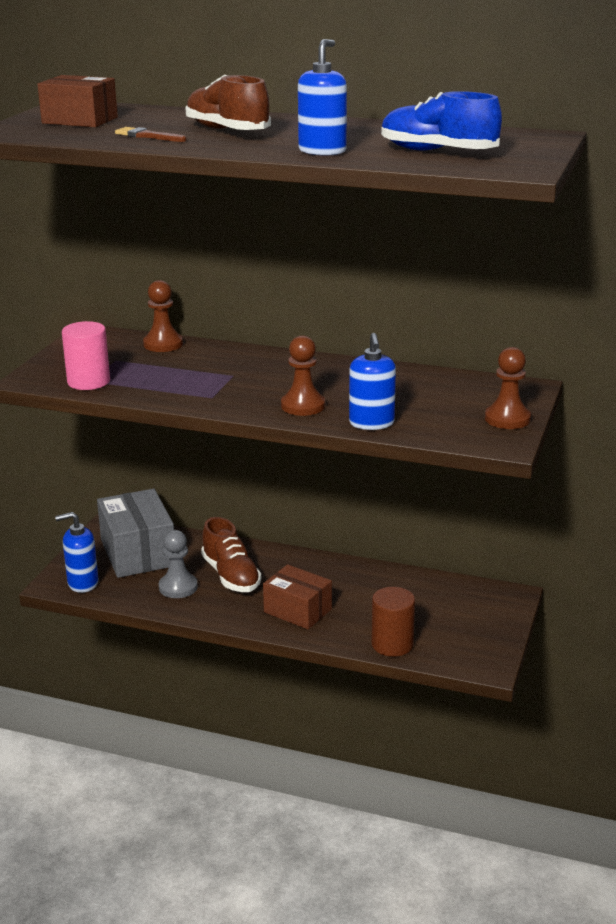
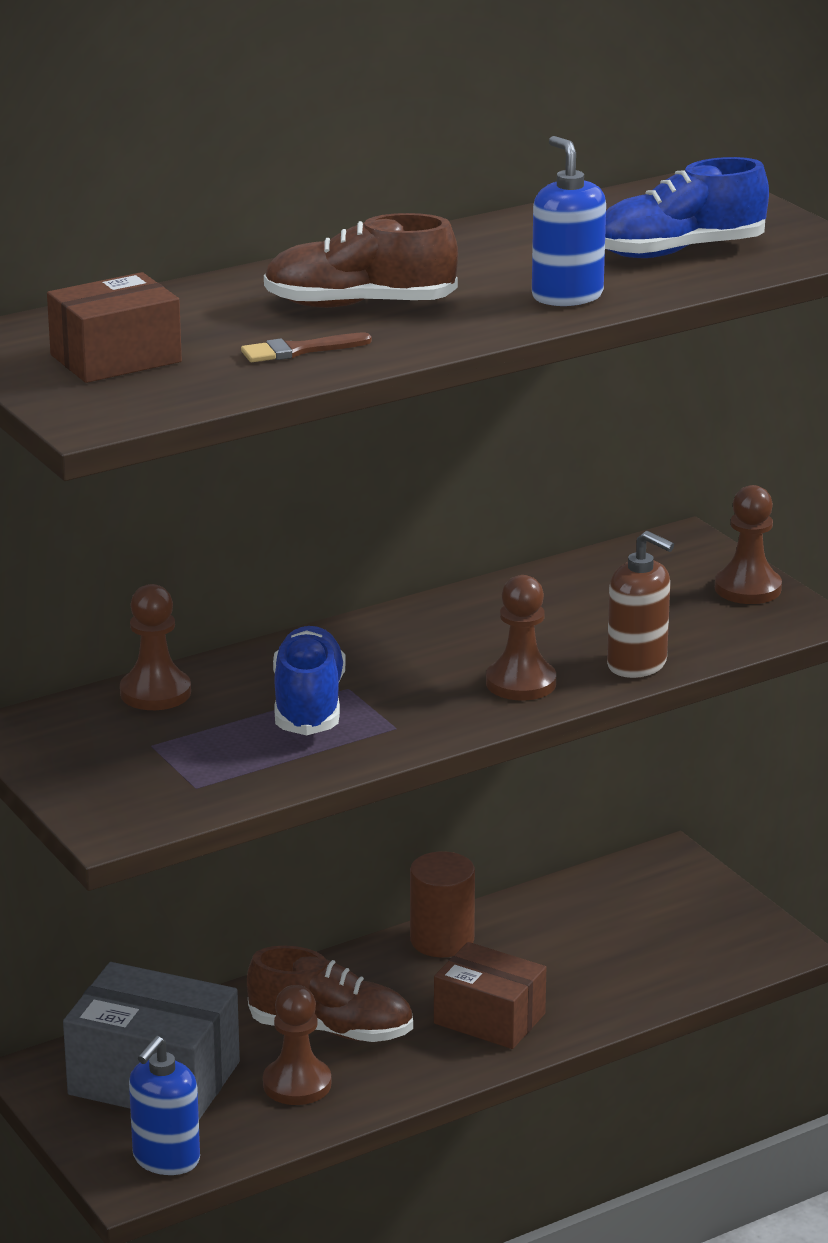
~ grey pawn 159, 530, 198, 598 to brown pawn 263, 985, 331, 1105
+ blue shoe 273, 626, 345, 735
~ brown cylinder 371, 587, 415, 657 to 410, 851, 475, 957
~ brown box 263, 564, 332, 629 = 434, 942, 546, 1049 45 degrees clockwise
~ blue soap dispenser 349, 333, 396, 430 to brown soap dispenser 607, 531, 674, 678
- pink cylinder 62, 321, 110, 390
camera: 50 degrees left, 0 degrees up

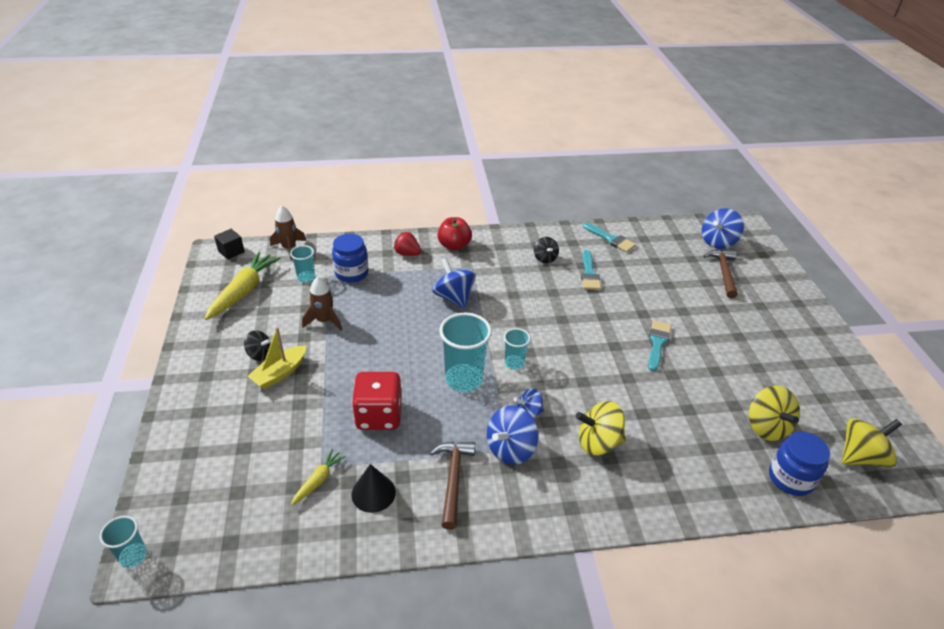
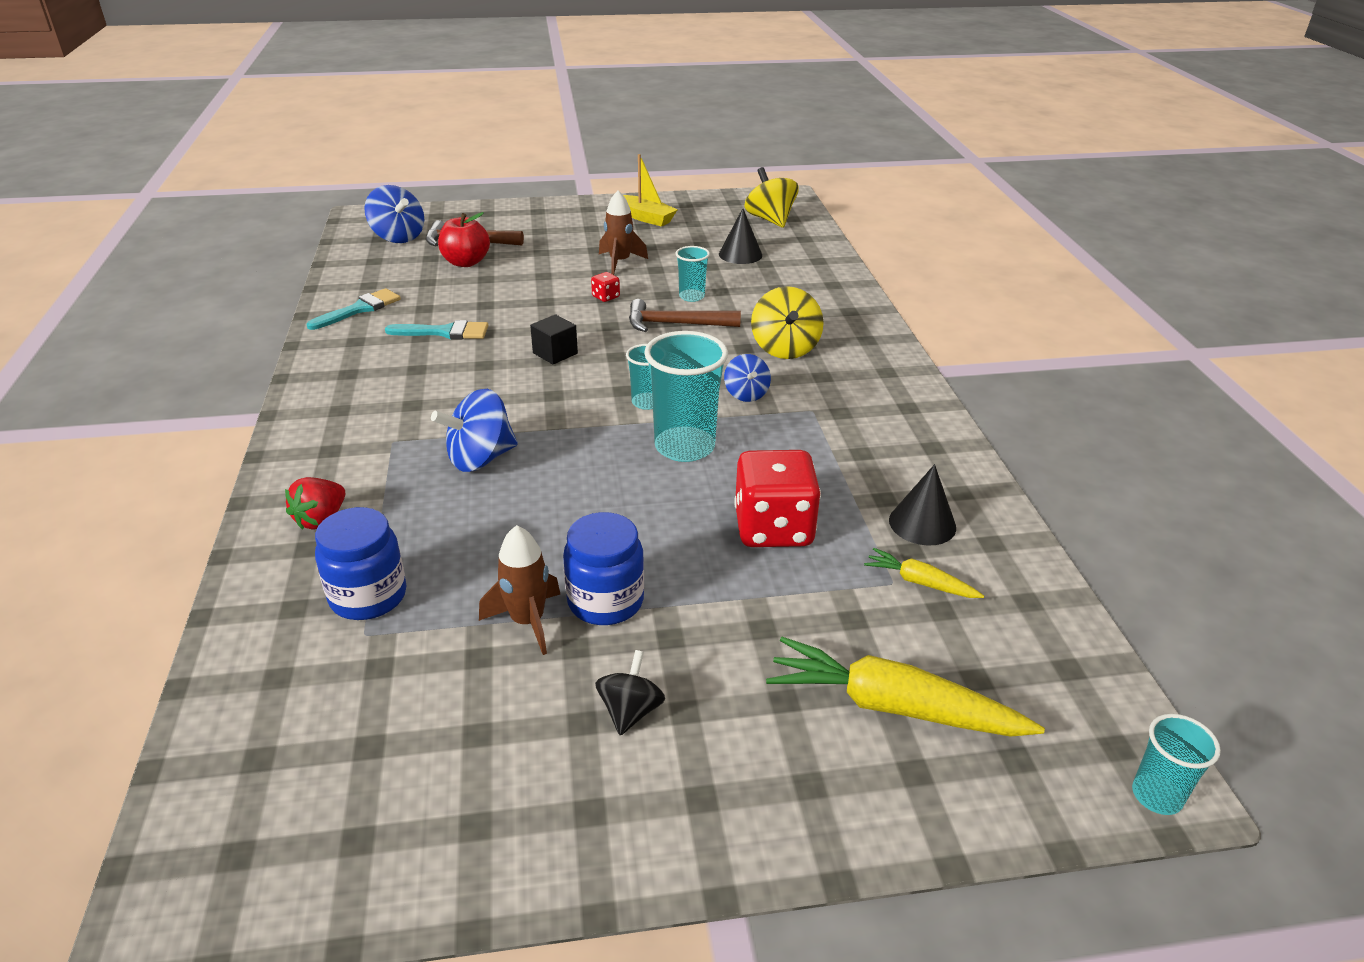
~ red apple 437, 217, 472, 251 to 438, 212, 490, 267
~ black cube 214, 229, 245, 260 to 530, 314, 578, 364
~ blue jar 769, 432, 830, 496 to 563, 512, 644, 625
~ turquoise brush 648, 321, 671, 372 to red dice 591, 272, 620, 302
~ brown rocket 270, 205, 306, 261 to 599, 191, 648, 275
~ yellow boat 247, 327, 307, 389 to 623, 154, 678, 227
~ brown hammer 430, 442, 475, 530 to 629, 299, 741, 332
~ turquoise cup 290, 245, 315, 282 to 676, 246, 710, 302
~ yellow spinning top 749, 386, 800, 441 to black cone 719, 208, 762, 264
~ yellow carrot 205, 252, 281, 320 to 766, 637, 1045, 737
- blue spinning top 487, 405, 539, 465
- black spinning top 534, 237, 559, 263
camera: 90 degrees left, 5 degrees down

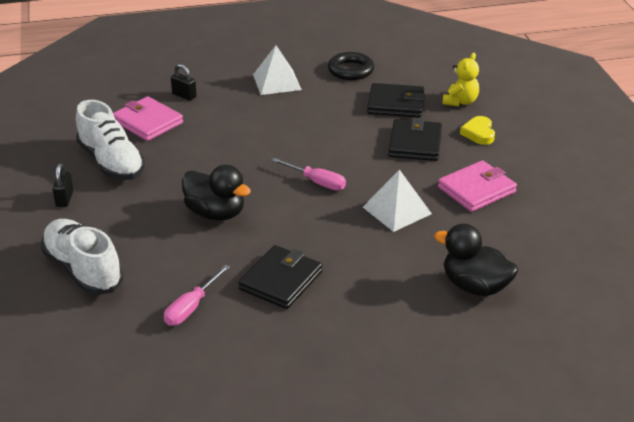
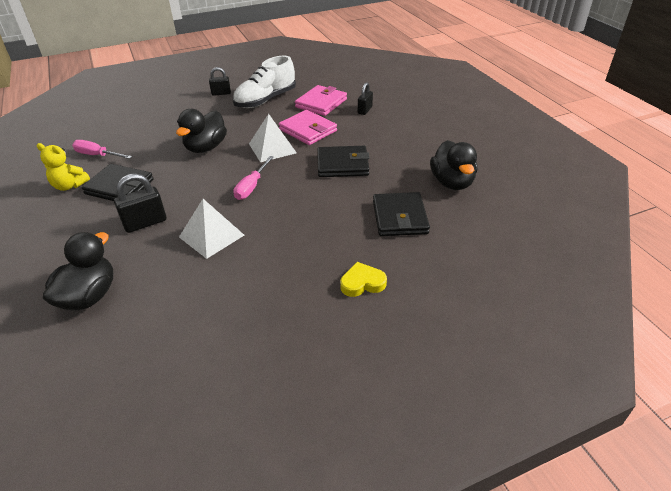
~ yellow teddy bear 443, 53, 479, 106 to 37, 143, 90, 191
+ black padlock 114, 173, 166, 233
~ white pyramid 253, 45, 302, 95 to 249, 114, 297, 162
~ pink wallet 438, 160, 517, 212 to 279, 110, 337, 145
~ black wallet 388, 118, 442, 161 to 317, 146, 370, 177
~ black ring 328, 52, 374, 80 to black duck 430, 140, 477, 190
- white shoe 41, 219, 123, 295
camera: 80 degrees right, 5 degrees up

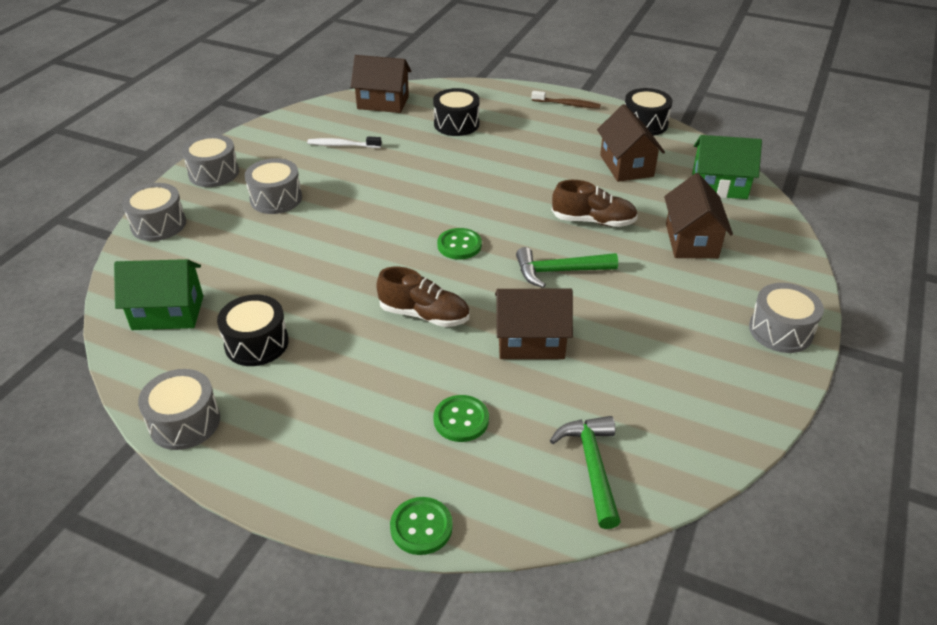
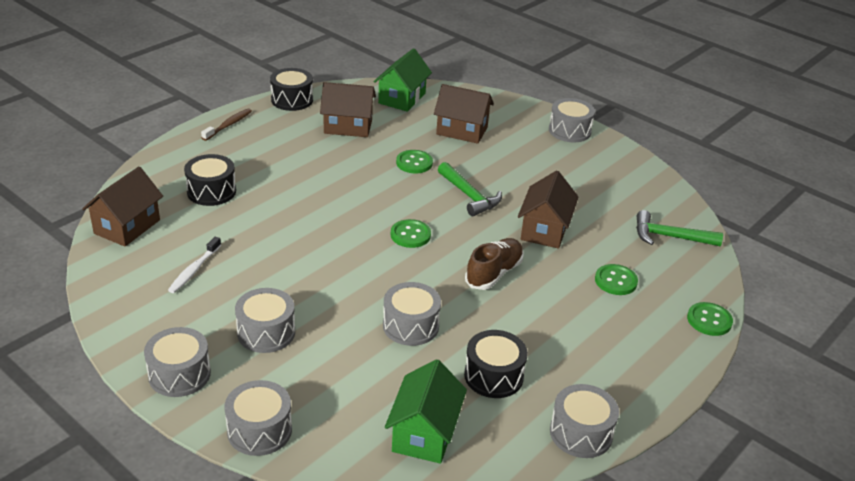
+ grey drum 383, 282, 441, 346
~ brown shoe 552, 180, 638, 227 to green button 396, 150, 433, 173
~ green hammer 516, 247, 618, 288 = 438, 162, 502, 216 45 degrees counterclockwise
camera: 75 degrees left, 5 degrees down

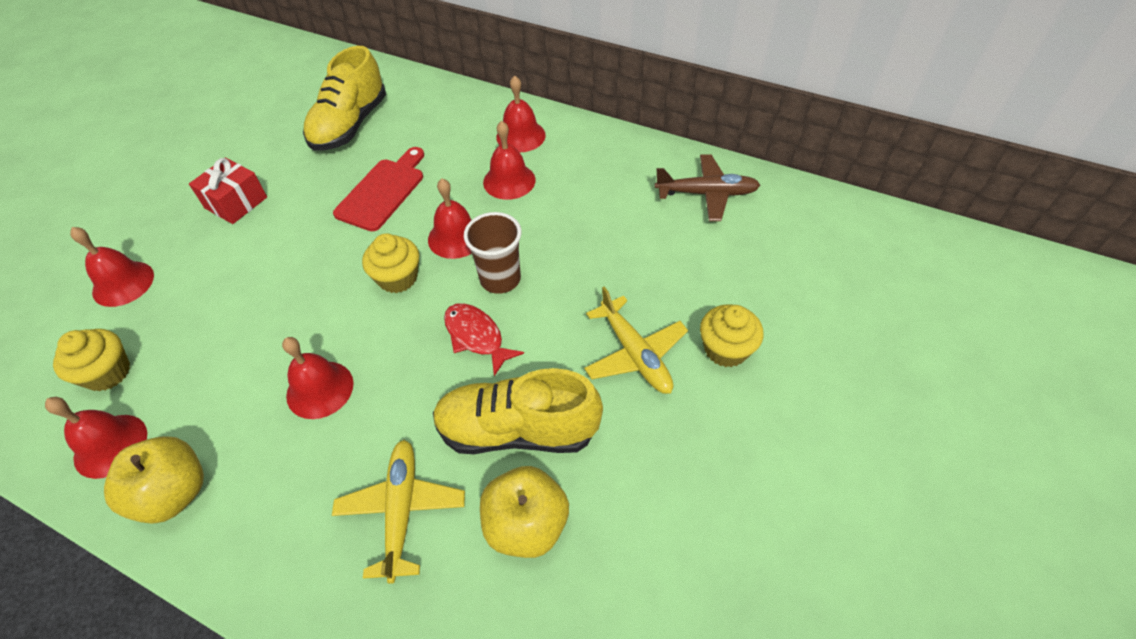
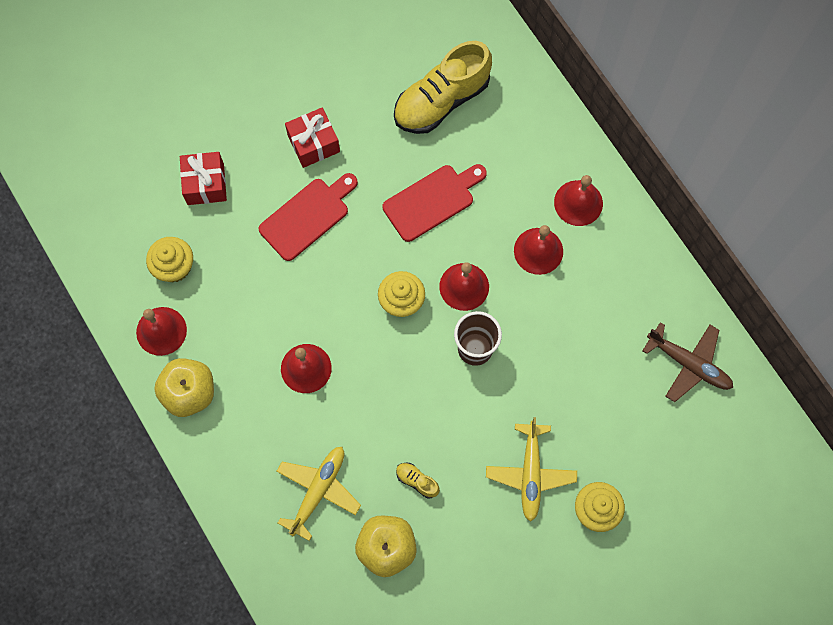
~ red bell 70, 227, 154, 307 to red gift 180, 152, 227, 205
+ red cutting board 259, 173, 358, 261
~ yellow shoe 433, 368, 603, 454 = 396, 463, 440, 499 x0.40
- red fish 444, 303, 524, 376
camera: 30 degrees right, 20 degrees up

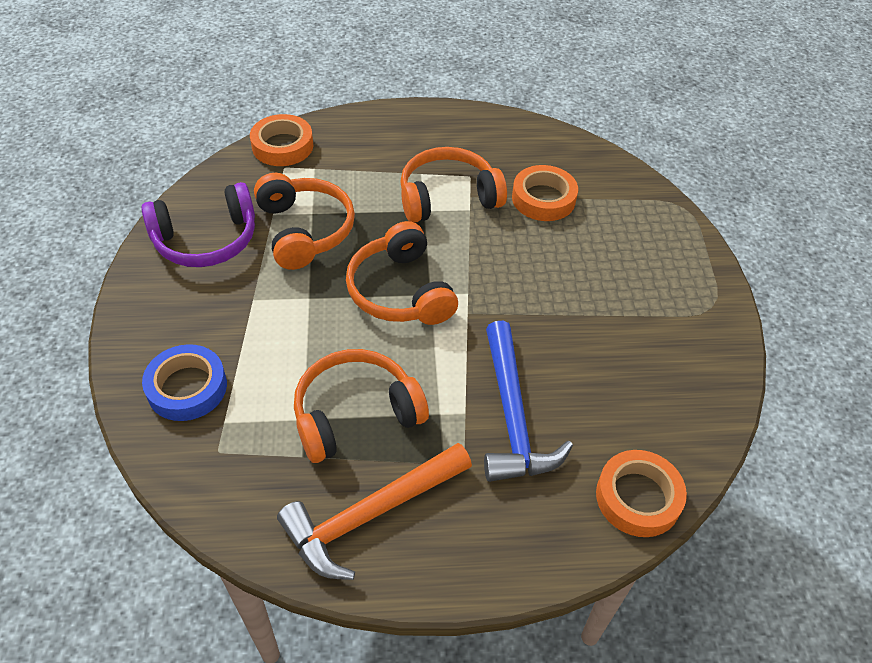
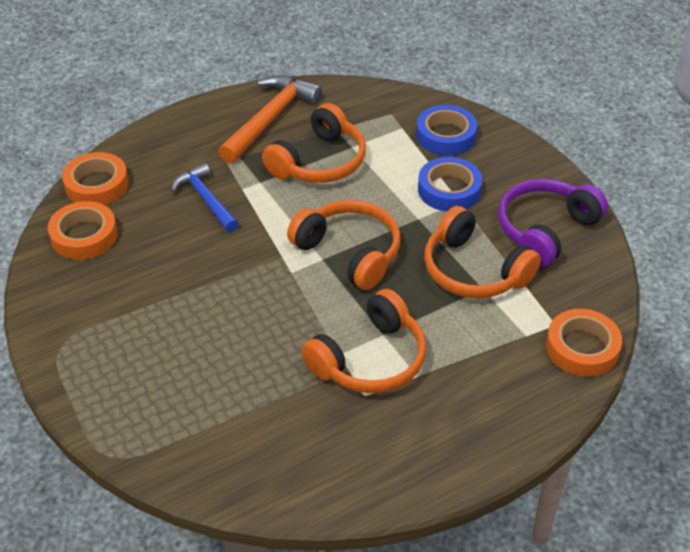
~ orange tape 512, 165, 578, 221 to 48, 201, 117, 260
~ blue hammer 484, 321, 573, 482 = 171, 163, 239, 232 x0.66
+ blue tape 418, 157, 483, 211
camera: 155 degrees right, 5 degrees down

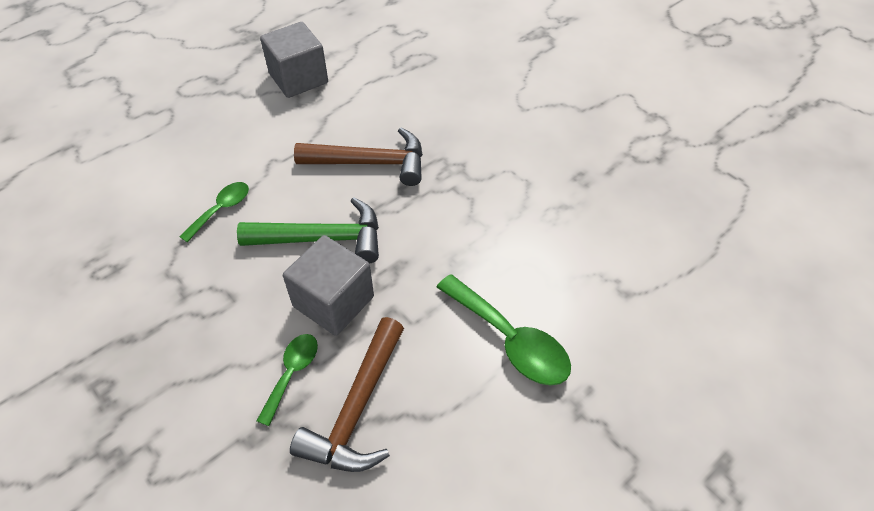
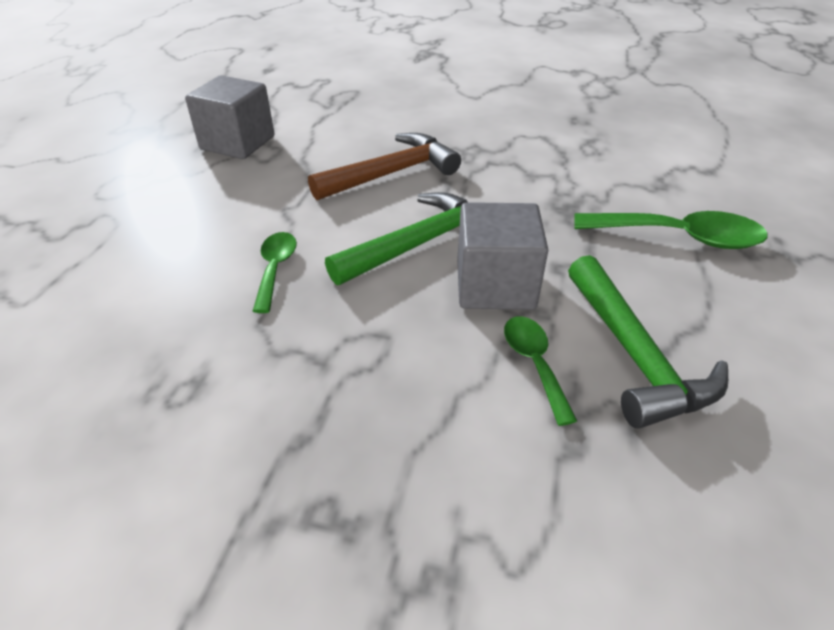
~ brown hammer 290, 317, 404, 472 to green hammer 568, 255, 728, 429
camera: 35 degrees left, 10 degrees down

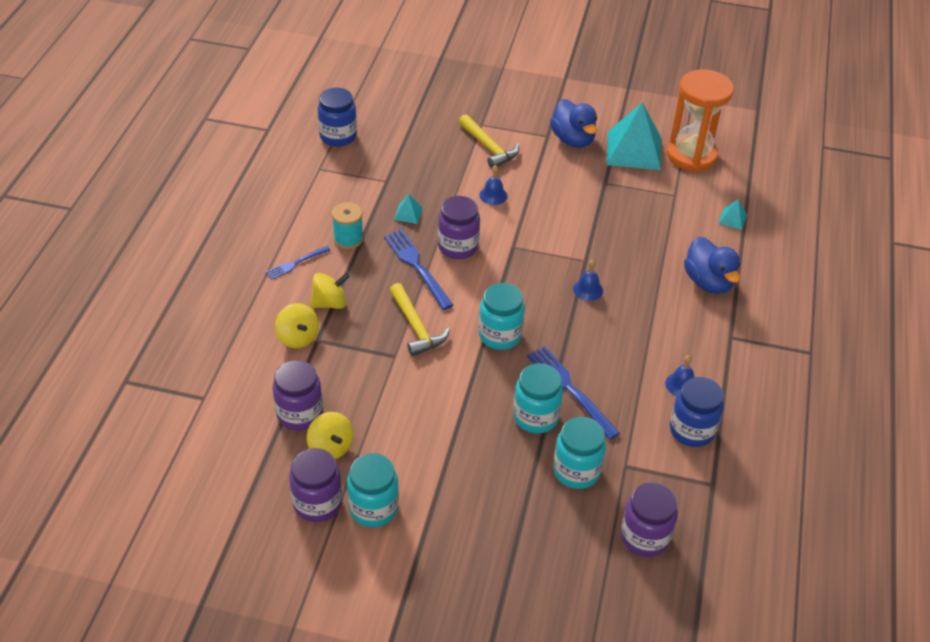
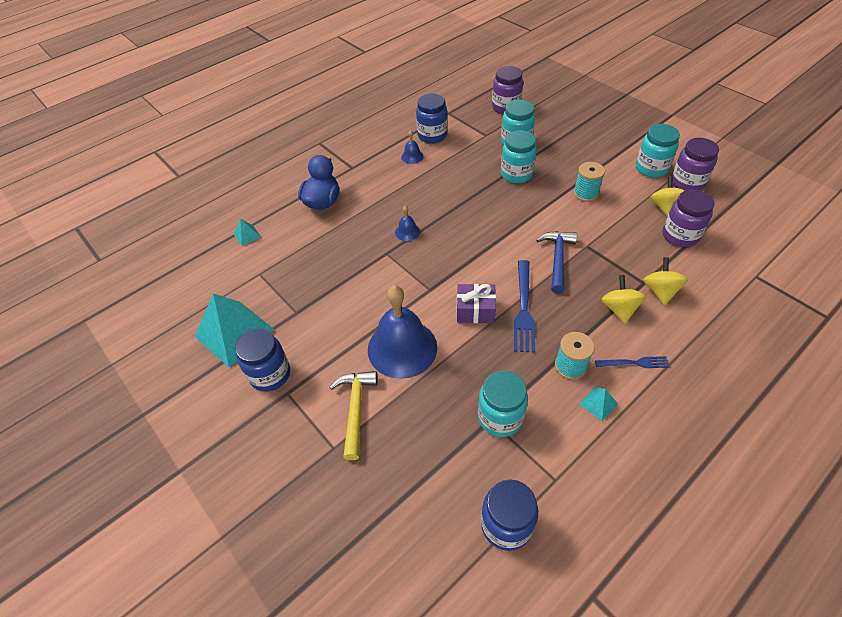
~ blue duck 550, 99, 597, 148 to blue jar 235, 329, 290, 392
~ blue bell 479, 165, 507, 205 = 368, 285, 437, 379 x2.35
~ purple jar 438, 196, 480, 259 to purple gift 457, 284, 496, 323
~ turquoise jar 479, 283, 525, 350 to 478, 371, 528, 437
~ yellow hammer 390, 283, 450, 356 to blue hammer 536, 231, 577, 294
+ turquoise spool 573, 162, 605, 202
~ turquoise pyramid 394, 194, 423, 224 to 579, 387, 618, 421
~ yellow spinning top 310, 273, 349, 309 = 602, 275, 646, 324 75 degrees clockwise
- blue fork 527, 346, 620, 440
- orange hourglass 667, 69, 734, 172
camera: 140 degrees left, 5 degrees up

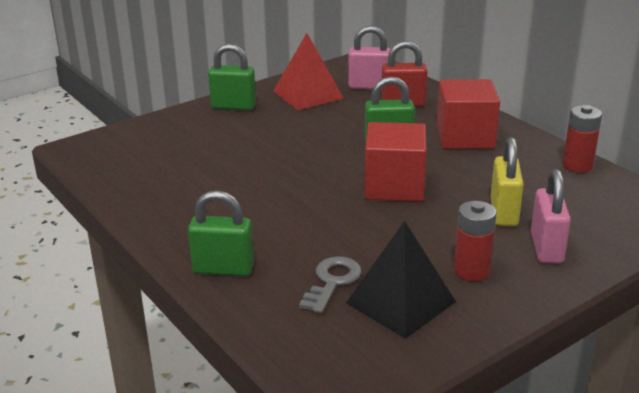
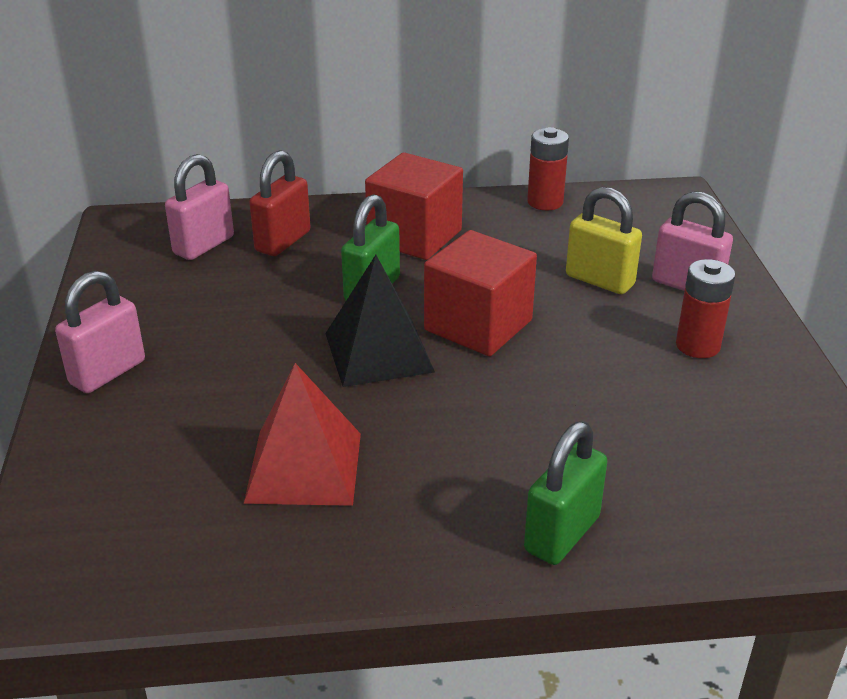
~ green padlock 208, 44, 256, 110 to pink padlock 55, 271, 145, 393
~ red pyramid 273, 33, 344, 110 to 244, 363, 361, 506
~ black pyramid 346, 221, 456, 339 to 325, 255, 435, 387
- grey key 299, 256, 362, 314
camera: 60 degrees left, 5 degrees up

